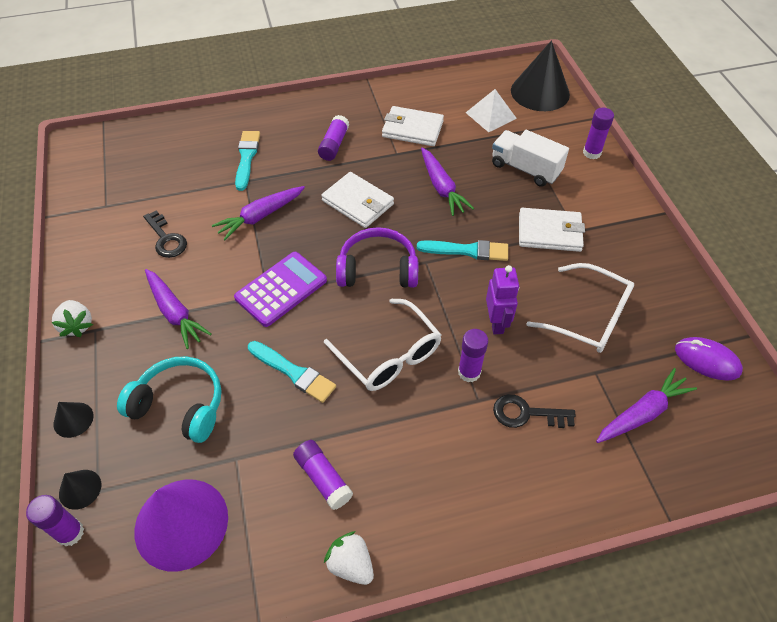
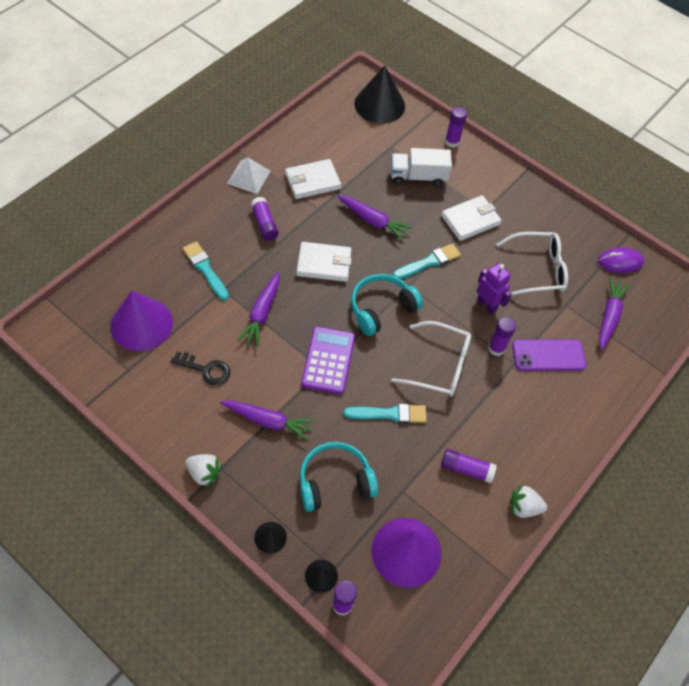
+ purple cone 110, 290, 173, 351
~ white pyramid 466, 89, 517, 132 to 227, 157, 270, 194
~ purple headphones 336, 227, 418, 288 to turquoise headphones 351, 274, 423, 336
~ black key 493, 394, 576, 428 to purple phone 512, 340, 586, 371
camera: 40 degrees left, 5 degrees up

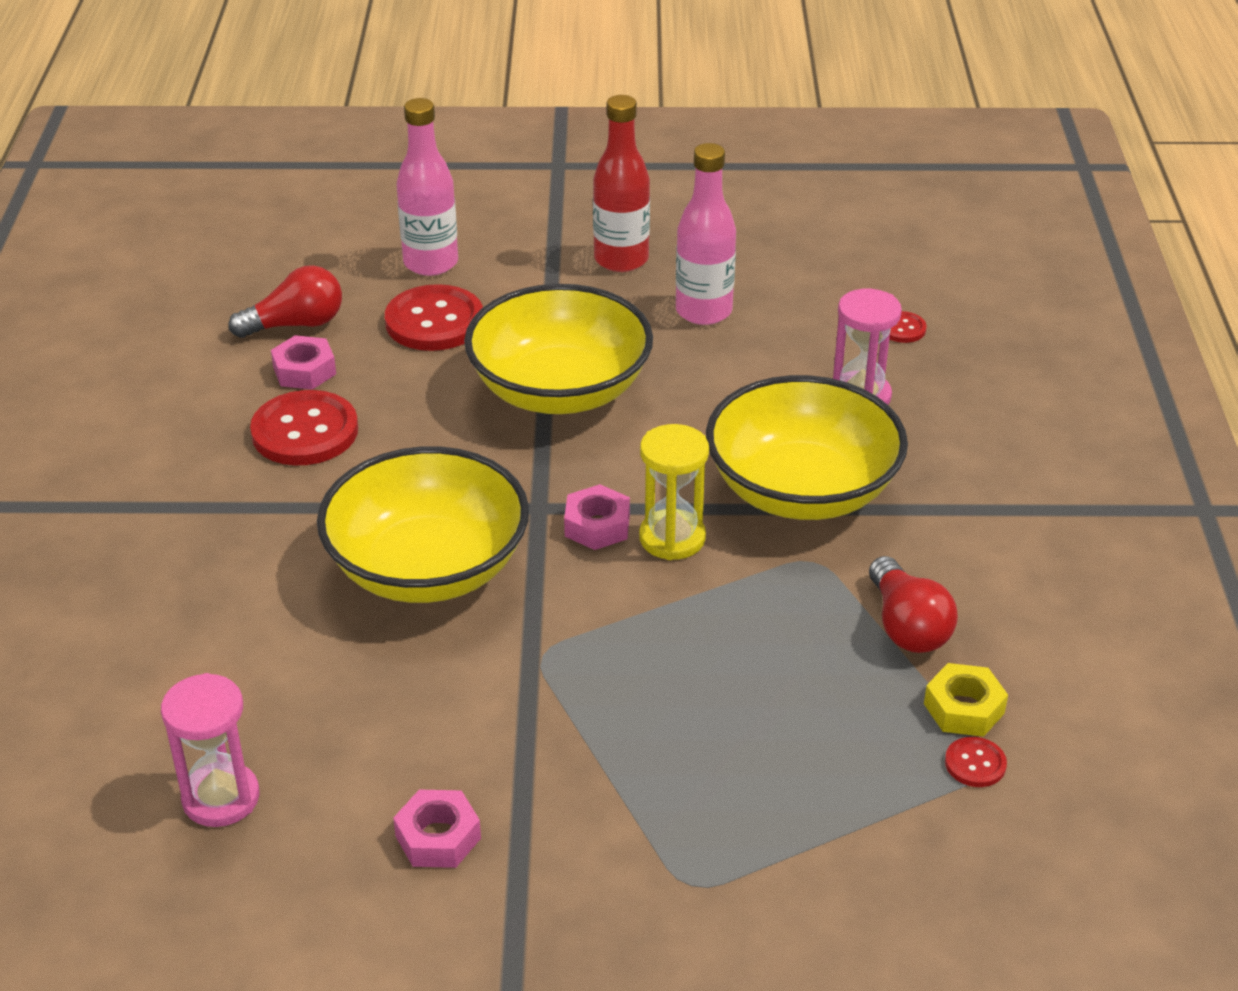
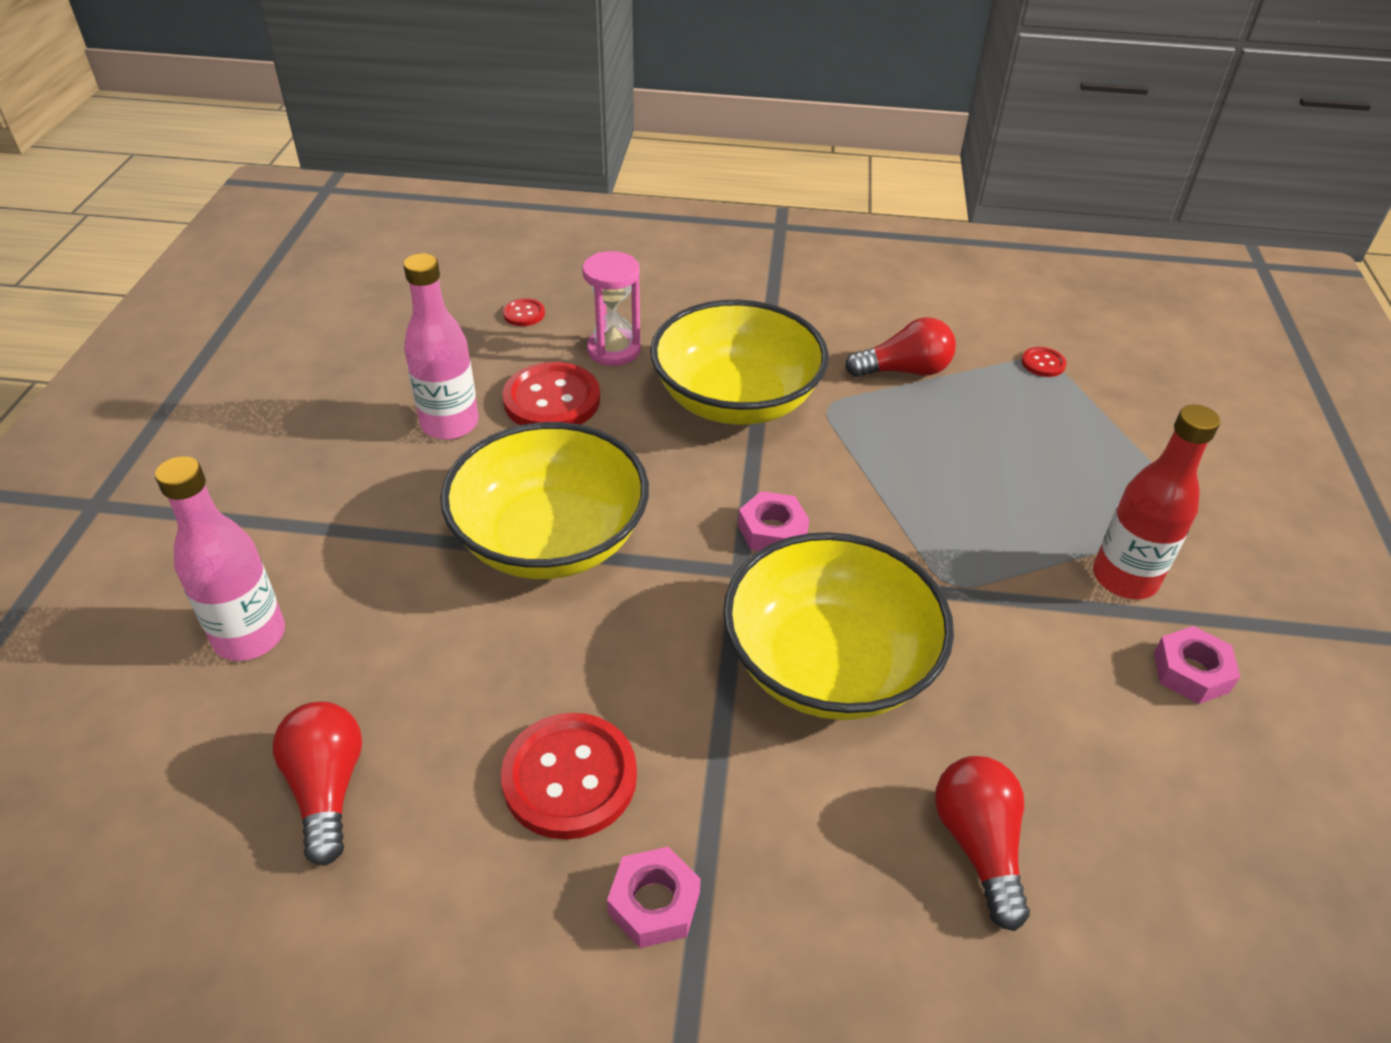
~ red button 385, 284, 483, 351 to 502, 362, 600, 425
~ pink nut 271, 335, 336, 390 to 607, 847, 701, 948
+ red light bulb 935, 756, 1030, 931
~ red bottle 593, 95, 650, 272 to 1093, 404, 1220, 599
- pink hourglass 161, 673, 259, 827
- yellow hourglass 639, 424, 709, 560
- yellow nut 924, 663, 1008, 737
camera: 85 degrees left, 5 degrees up

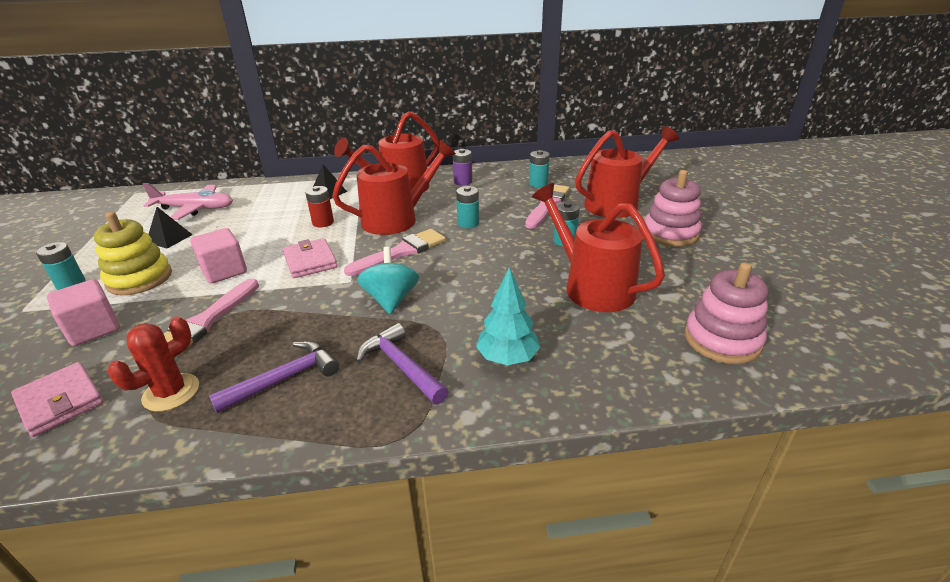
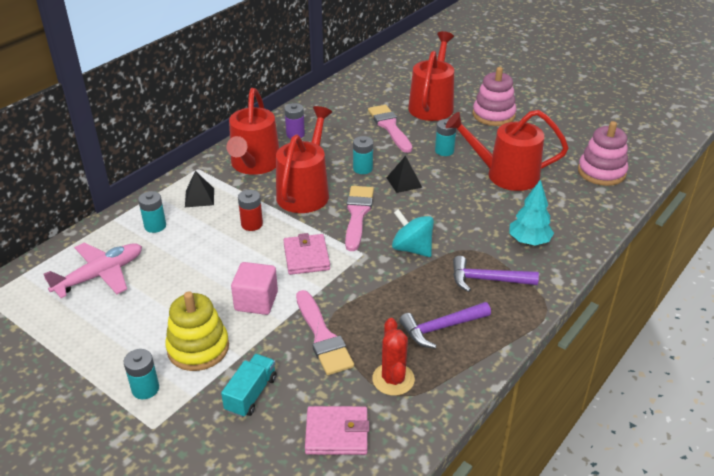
~ turquoise battery 529, 150, 550, 188 to 138, 191, 166, 233
~ pink cube 47, 279, 120, 346 to turquoise truck 221, 354, 277, 418
~ pink wallet 283, 238, 338, 278 = 283, 233, 330, 275 60 degrees clockwise
~ black pyramid 148, 207, 193, 249 to 386, 156, 422, 193
~ purple hammer 209, 340, 339, 413 = 399, 302, 491, 349 120 degrees counterclockwise
camera: 45 degrees left, 5 degrees up

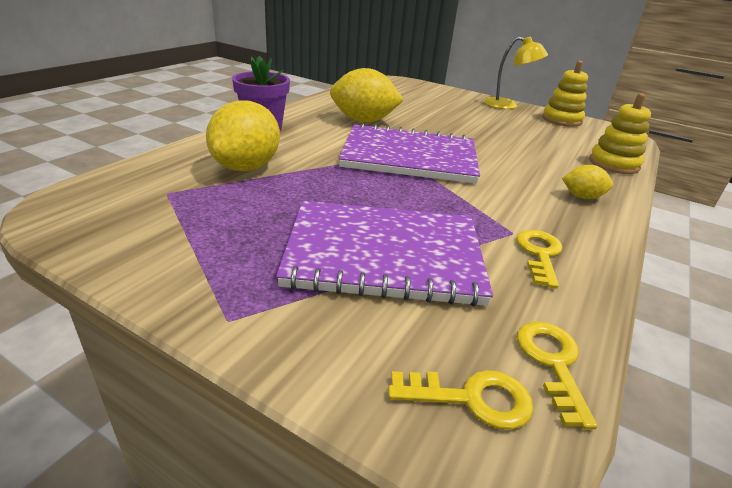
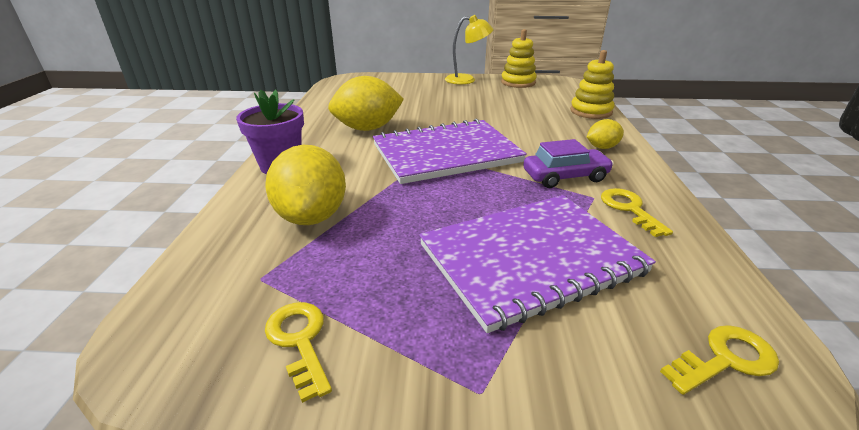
~ yellow key 517, 321, 598, 430 to 265, 302, 332, 403
+ purple car 523, 139, 614, 188
camera: 25 degrees left, 0 degrees up

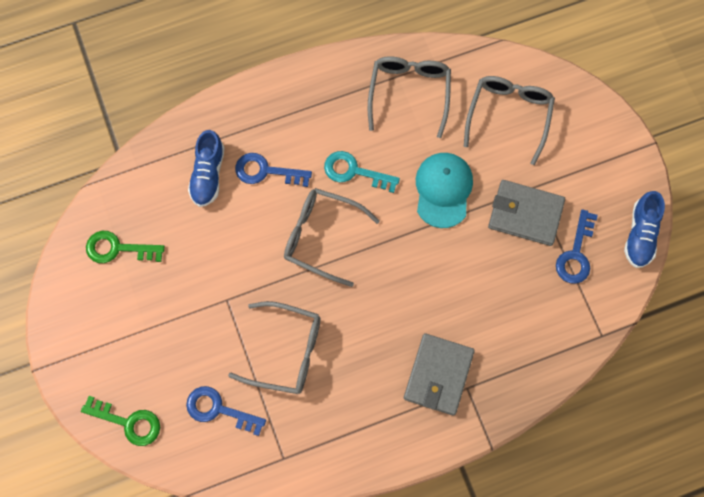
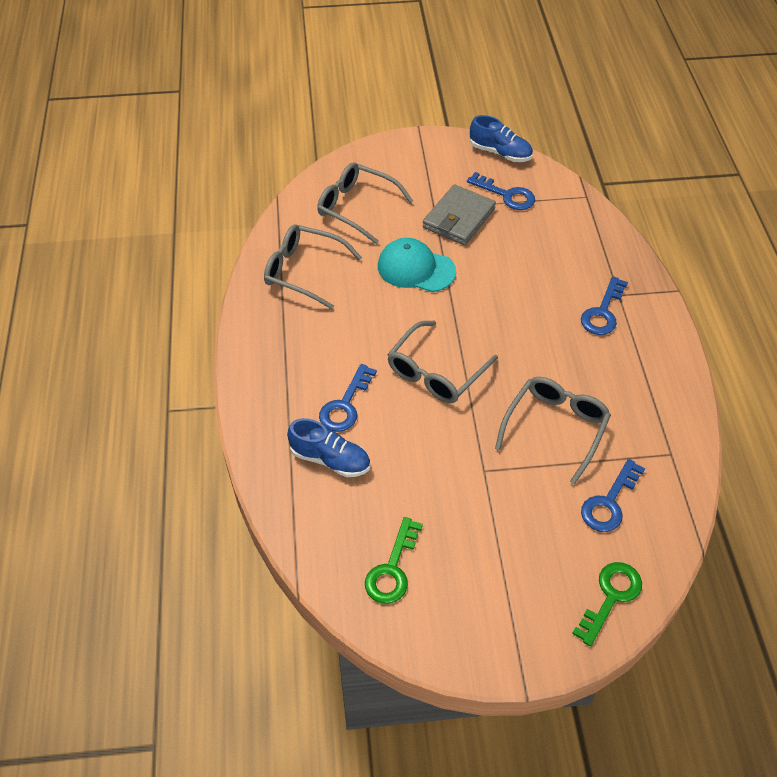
~ grey wallet 404, 333, 475, 416 to blue key 581, 276, 628, 335
- turquoise key 324, 151, 400, 193
camera: 75 degrees left, 20 degrees down

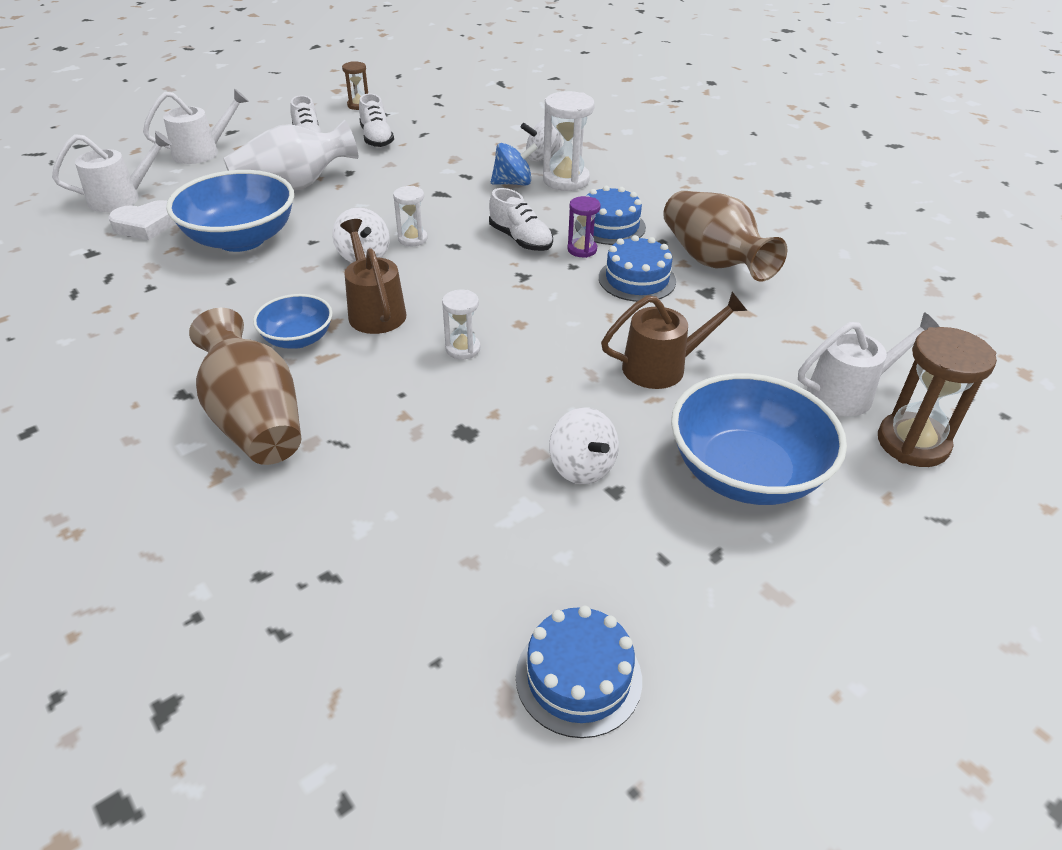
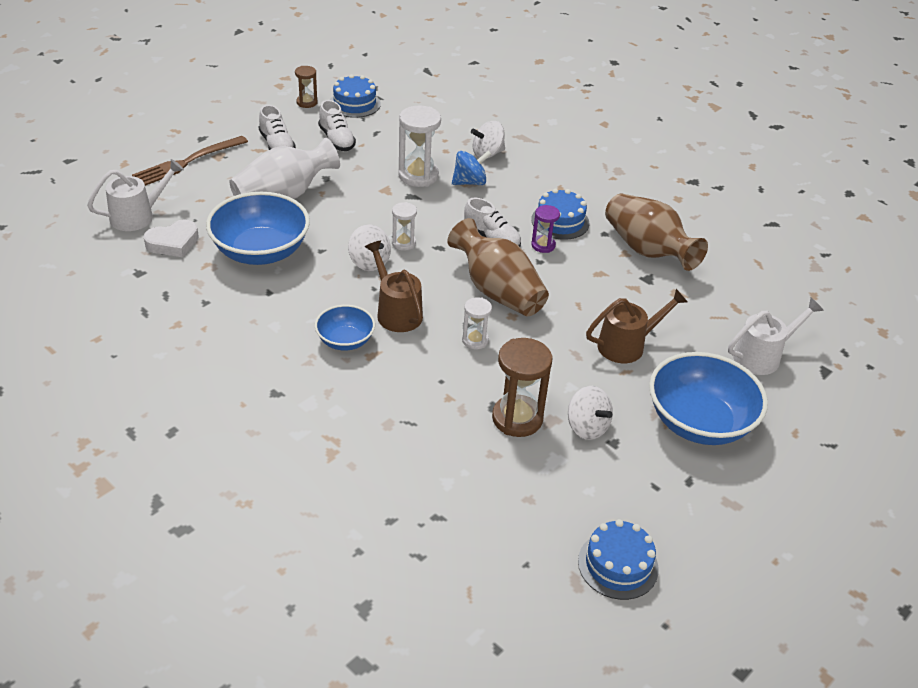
~ white watering can 143, 89, 249, 164 to brown fork 132, 136, 248, 186
~ blue cake 599, 235, 676, 302 to 330, 74, 381, 118
~ white hourglass 543, 91, 595, 191 to 398, 106, 441, 187
~ brown vase 189, 308, 301, 465 to 447, 218, 549, 316
~ brown hourglass 878, 327, 997, 467 to 492, 338, 553, 437
camera: 10 degrees left, 0 degrees up

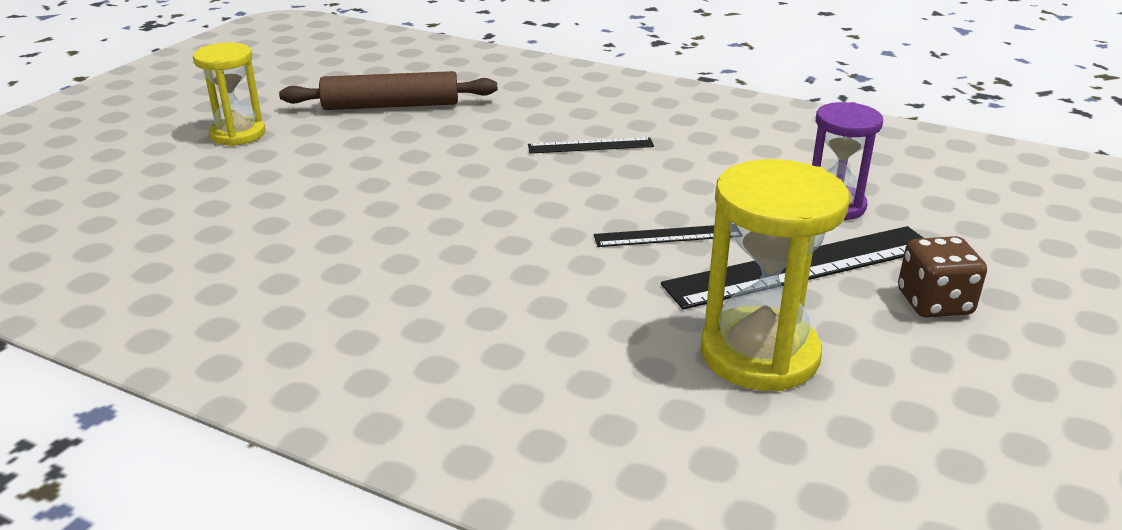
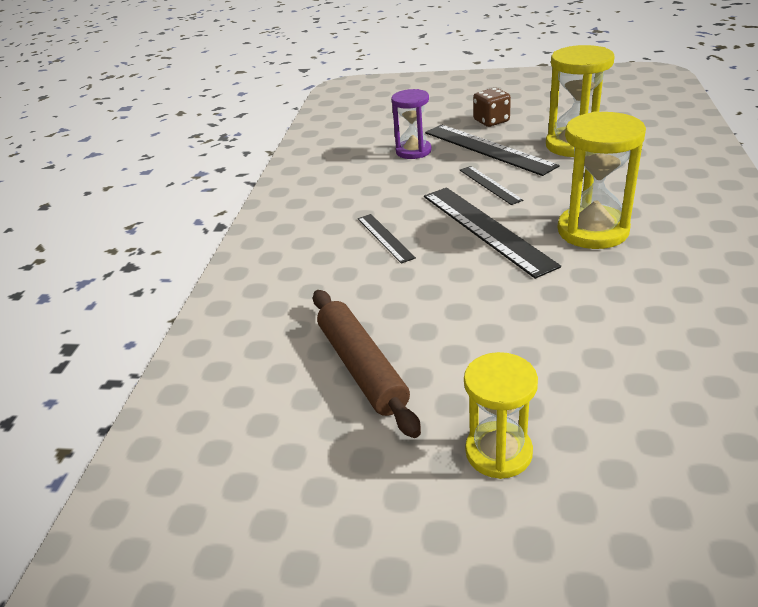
+ black ruler 424, 187, 561, 279
+ yellow hourglass 557, 111, 646, 249
camera: 105 degrees left, 5 degrees up

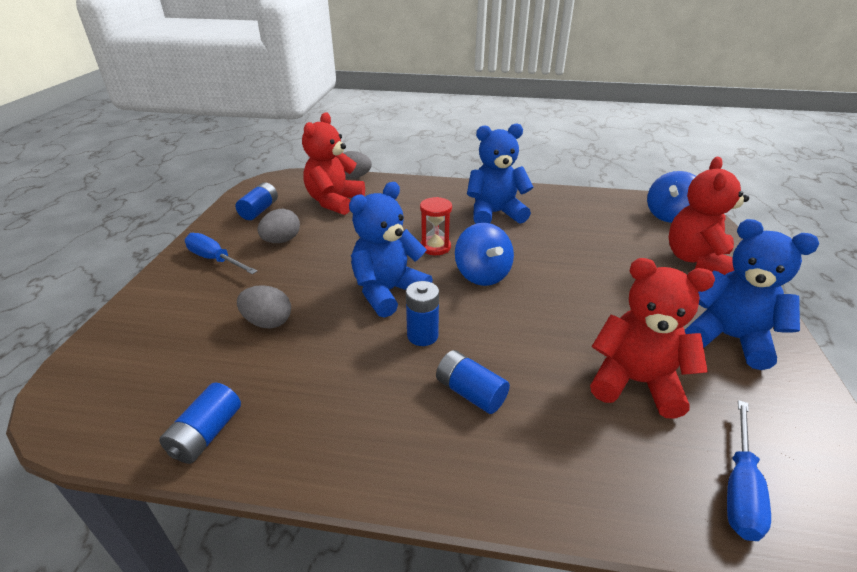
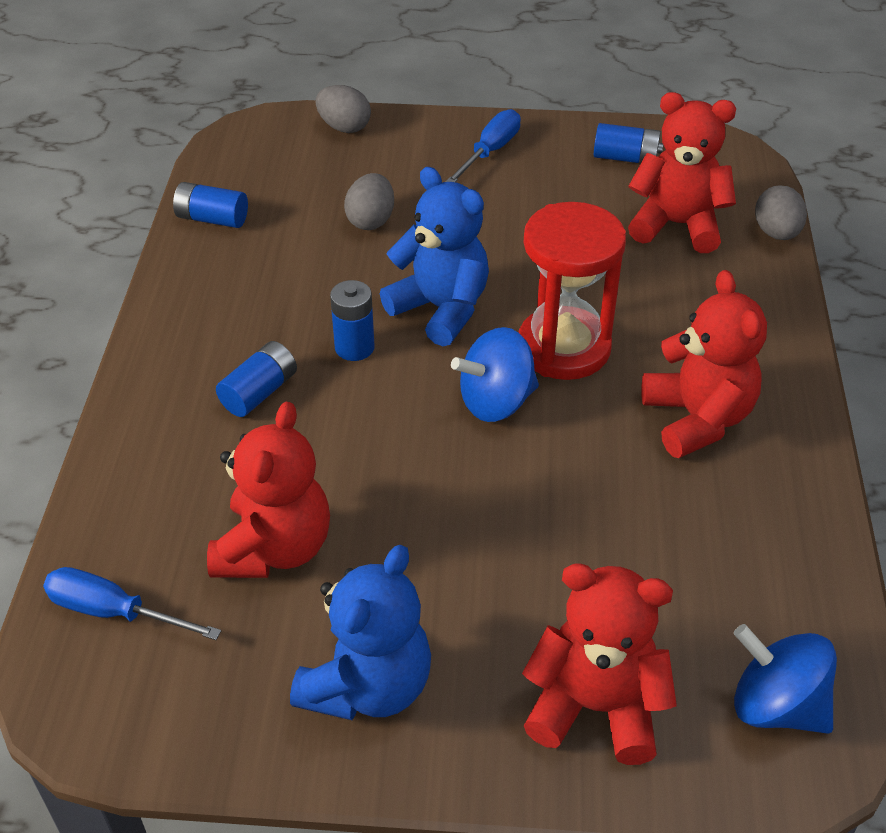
~ grey egg 257, 209, 300, 243 to 316, 85, 371, 133
~ red hourglass 420, 197, 452, 255 = 518, 202, 626, 380 x1.91
~ blue teddy bear 467, 123, 533, 224 to red teddy bear 642, 270, 767, 458
camera: 85 degrees right, 10 degrees up

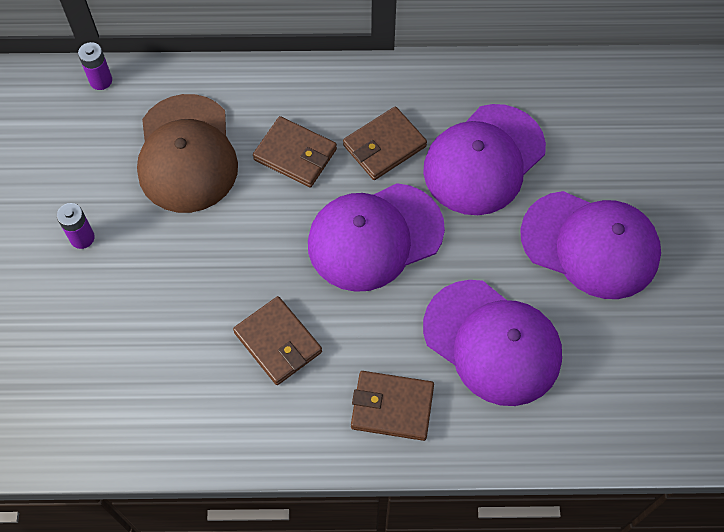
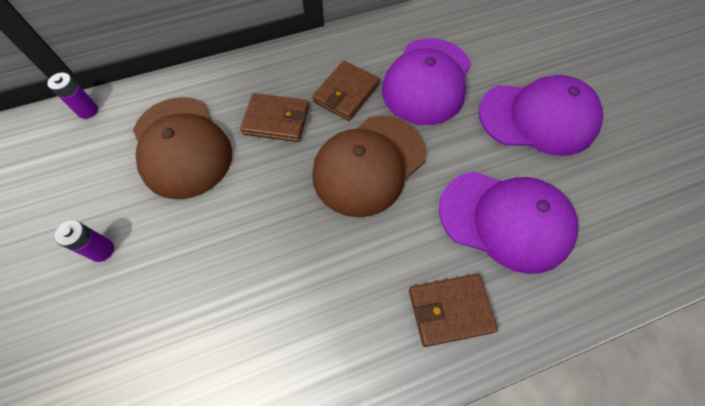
~ purple cap 308, 183, 445, 292 to brown cap 312, 116, 426, 217
- brown wallet 233, 296, 322, 385
camera: 20 degrees left, 0 degrees up

